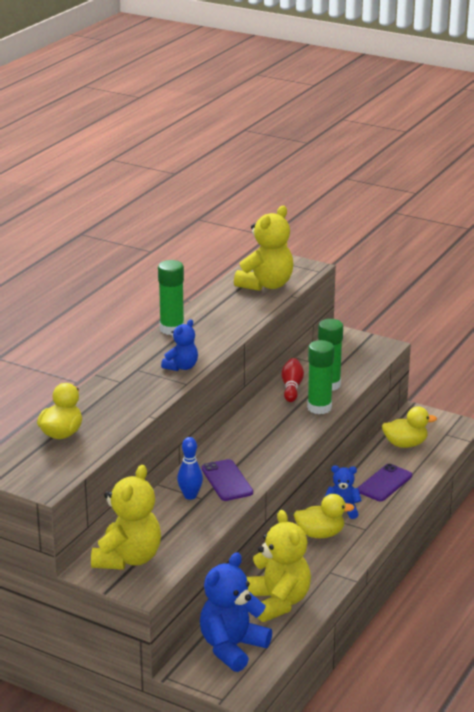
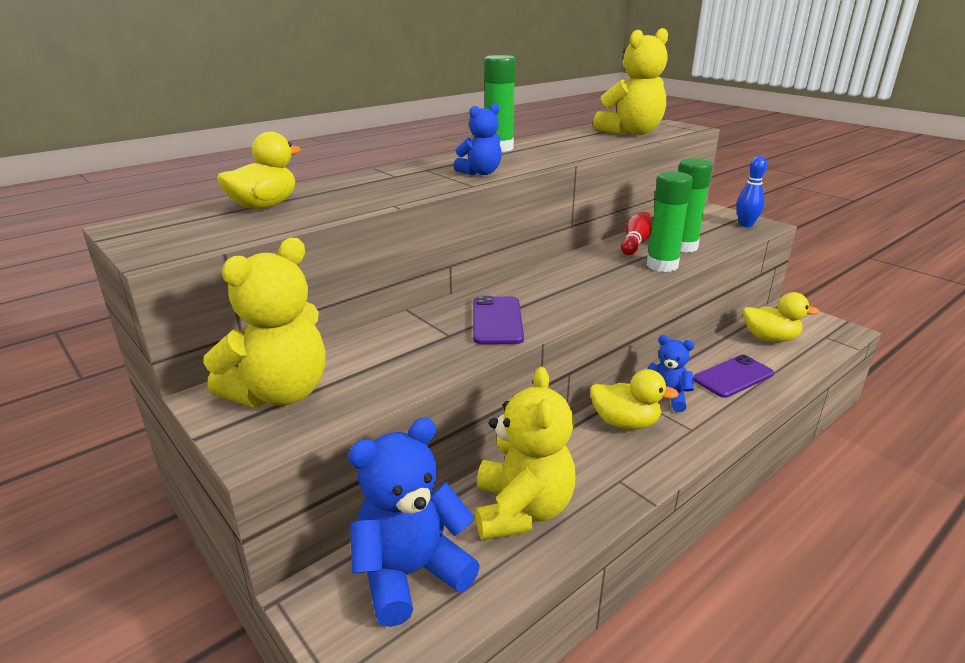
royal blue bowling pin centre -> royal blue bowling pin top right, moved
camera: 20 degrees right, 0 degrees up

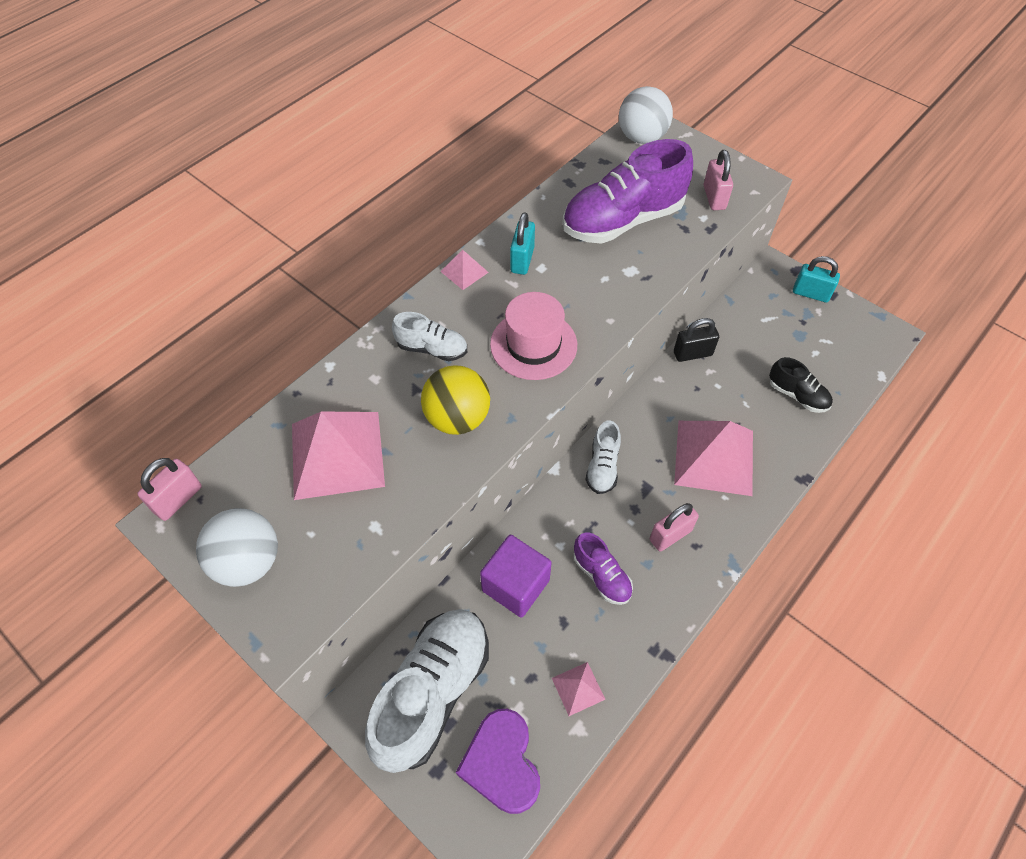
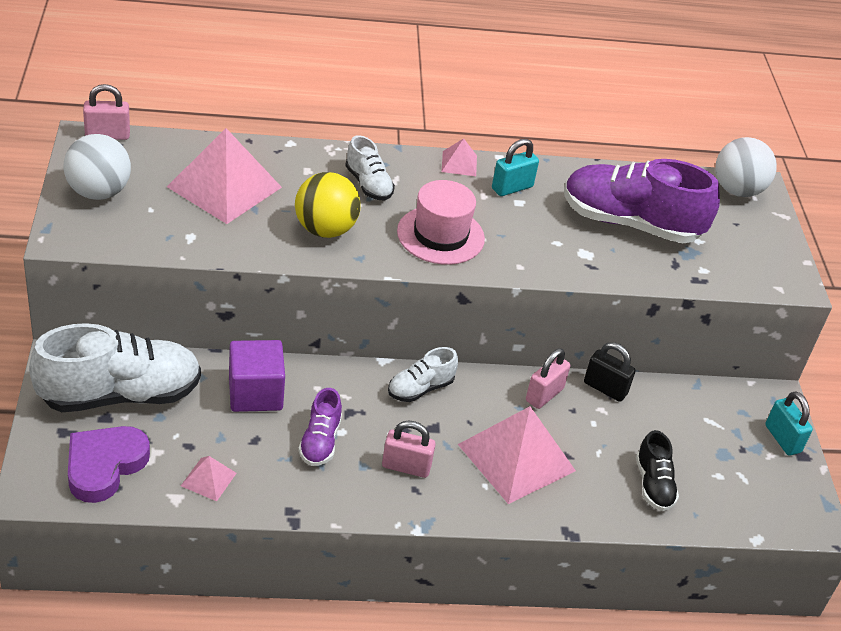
rosy lock (3rd from left) top right -> rosy lock (3rd from left) centre, moved
camera: 40 degrees right, 15 degrees down

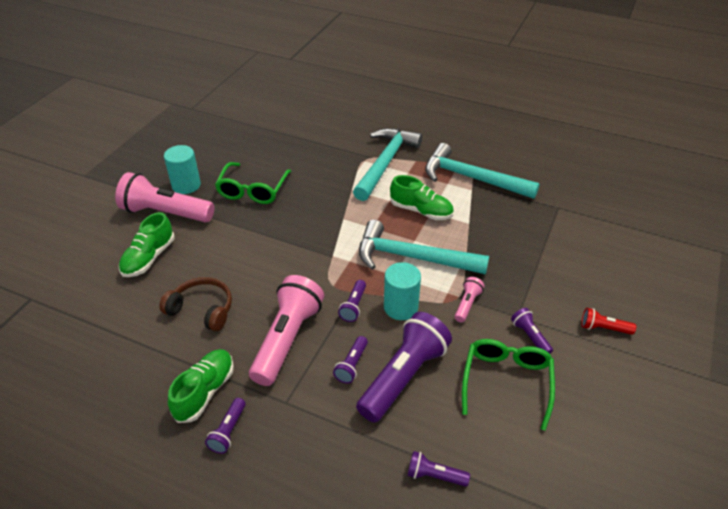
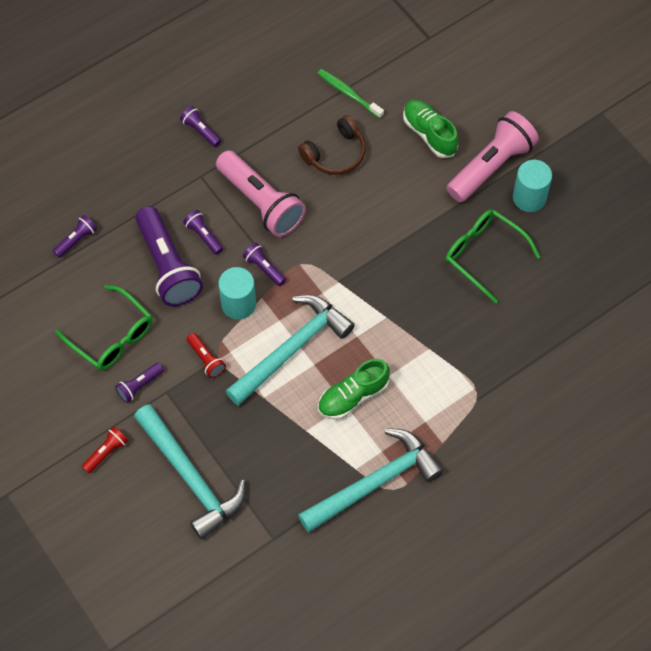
royal purple pocket torch (6th from left in the first image) middle right -> royal purple pocket torch (2nd from left) middle left, 135 degrees clockwise
teal claw hammer (1st from left) top centre -> teal claw hammer (1st from left) bottom left, moved
rosy pocket torch (3rd from left) centre -> scarlet pocket torch (2nd from left) middle left
none -> emerald dental brush top centre
emerald sneaker (2nd from left) bottom left -> none
camera: 120 degrees right, 20 degrees up

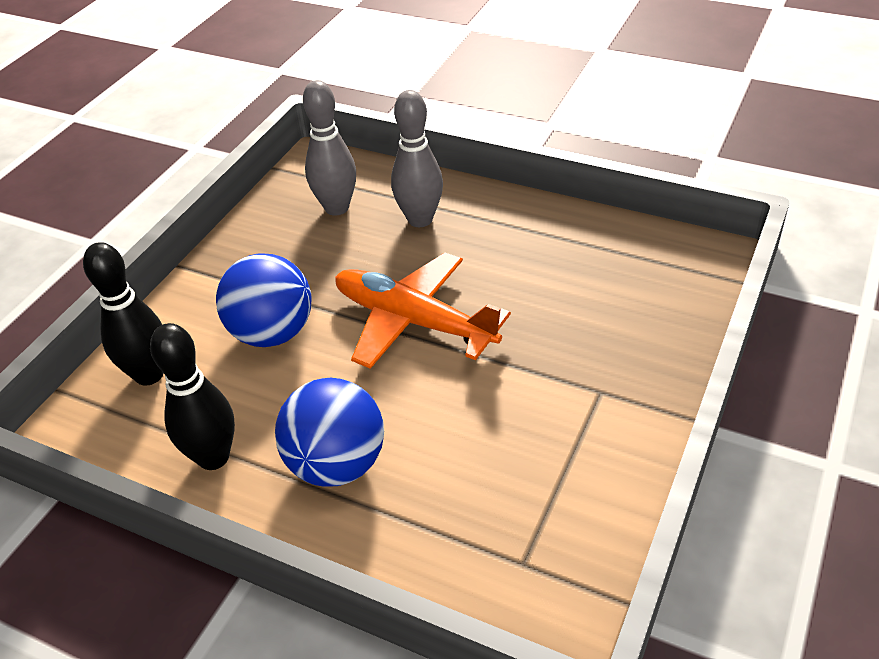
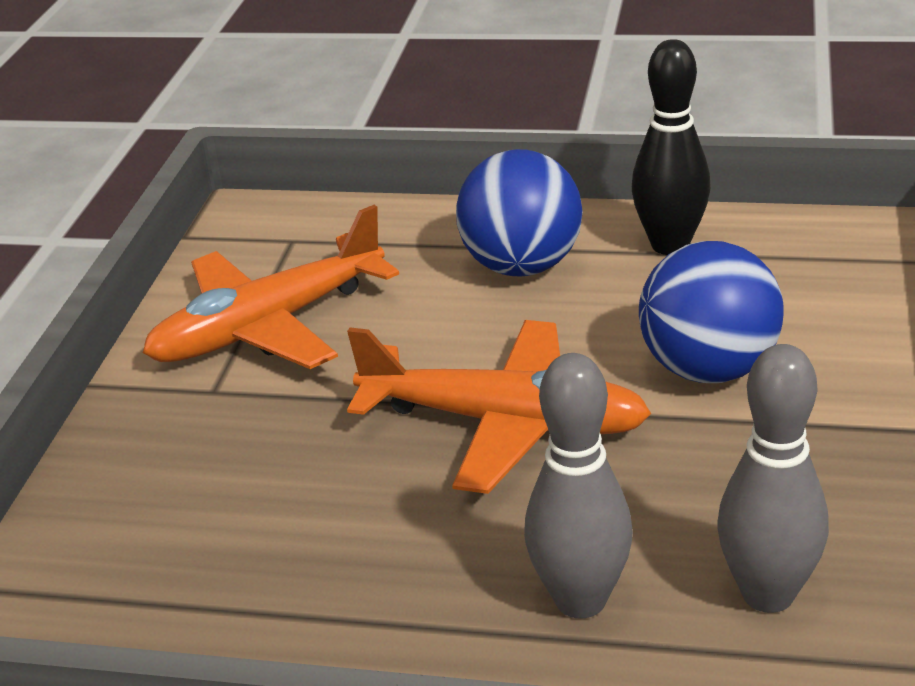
none -> bright orange aeroplane (1st from left) middle left
black bowling pin (1st from left) middle left -> none
camera: 165 degrees right, 10 degrees down

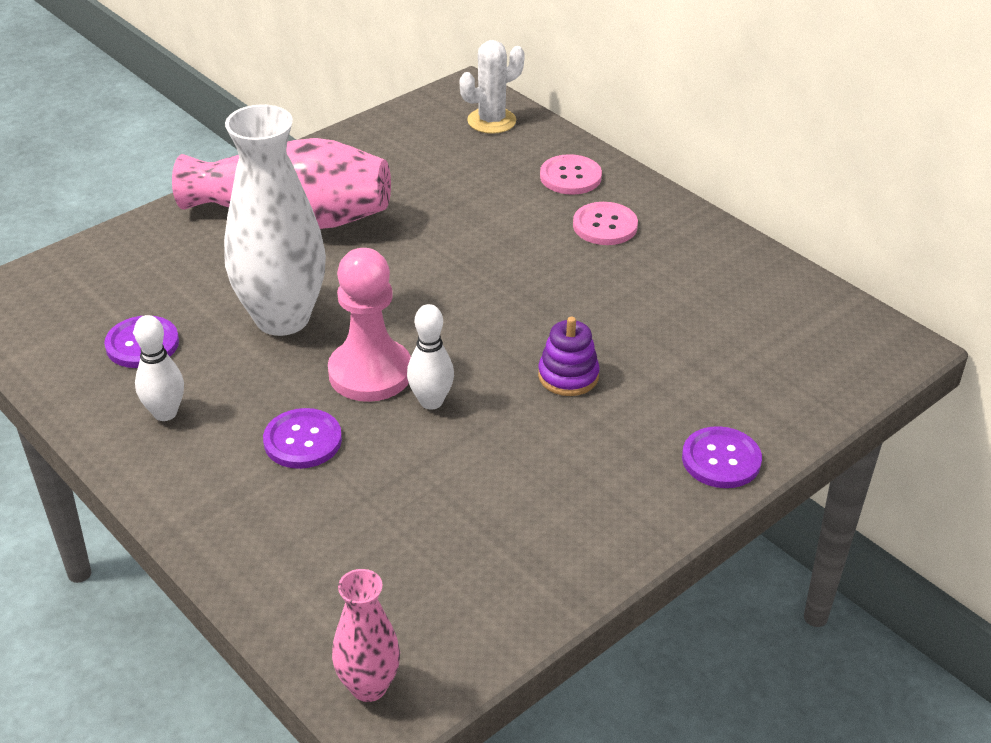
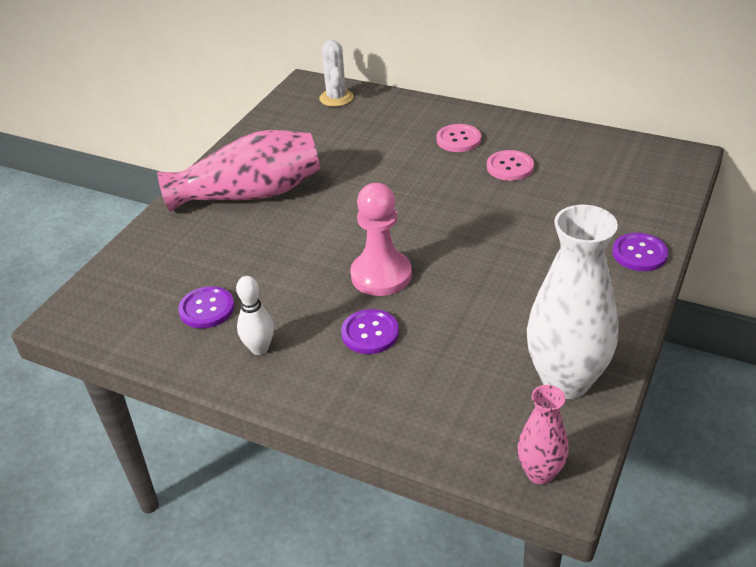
snow-white saguaro cactus top centre, 45 degrees counterclockwise
rosy button (1st from left in the first image) top centre -> rosy button (2nd from left) top right, moved
snow-white vase top left -> snow-white vase middle right, moved
snow-white bowling pin (2nd from left) centre -> none
royal purple ring stacker centre -> none
camera: 20 degrees left, 0 degrees up

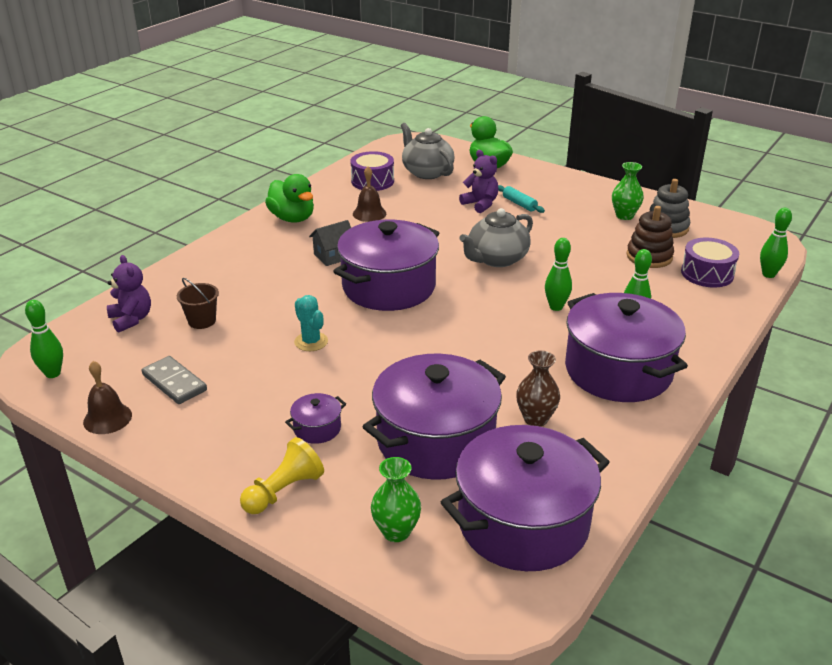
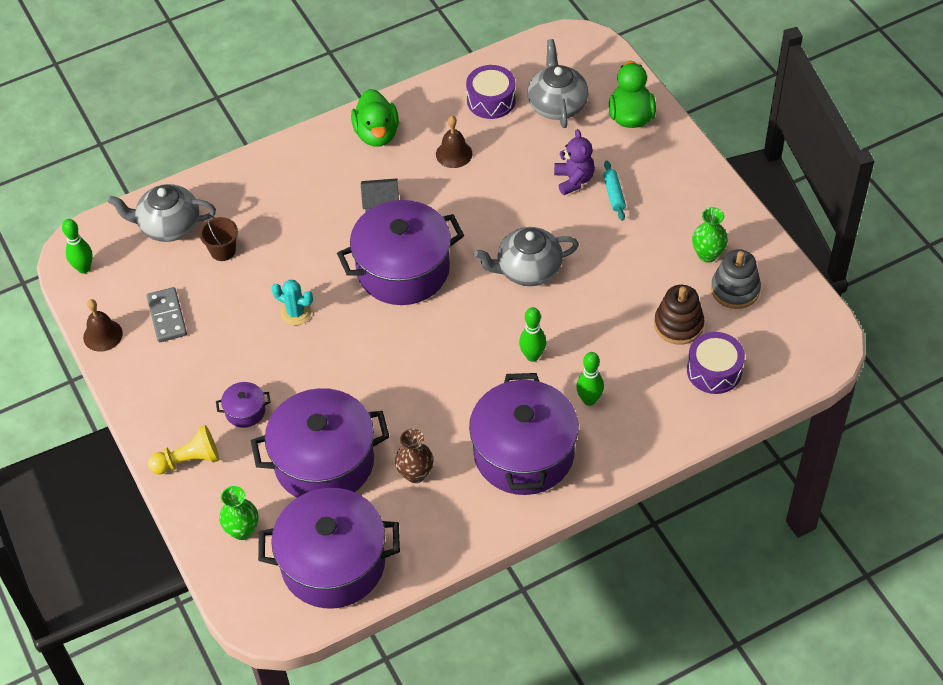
royal purple stuffed bear (1st from left) middle left -> ash-grey teapot (1st from left) top left
teal saguaro cactus centre -> teal saguaro cactus middle left, 60 degrees counterclockwise
emerald bowling pin (4th from left) middle right -> none
camera: 30 degrees right, 20 degrees up

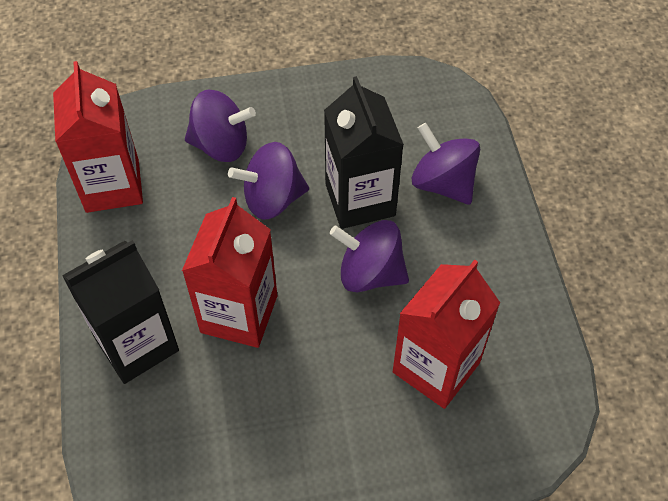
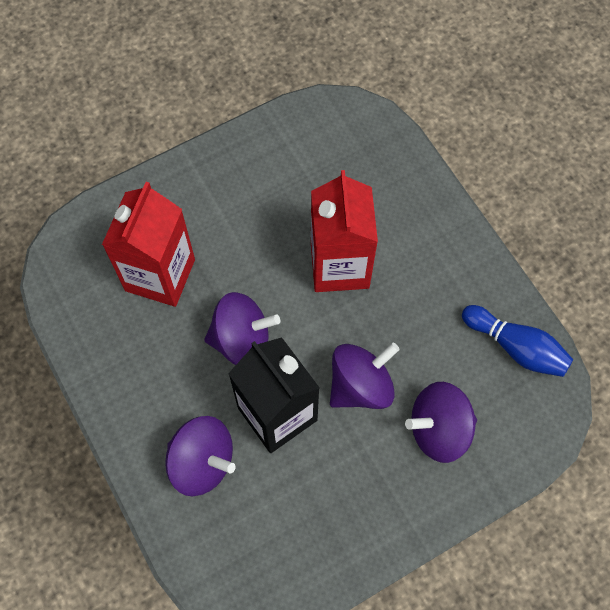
scarlet carton (1st from left) top left -> royal blue bowling pin middle right
black carton (1st from left) middle left -> none
camera: 160 degrees right, 10 degrees up

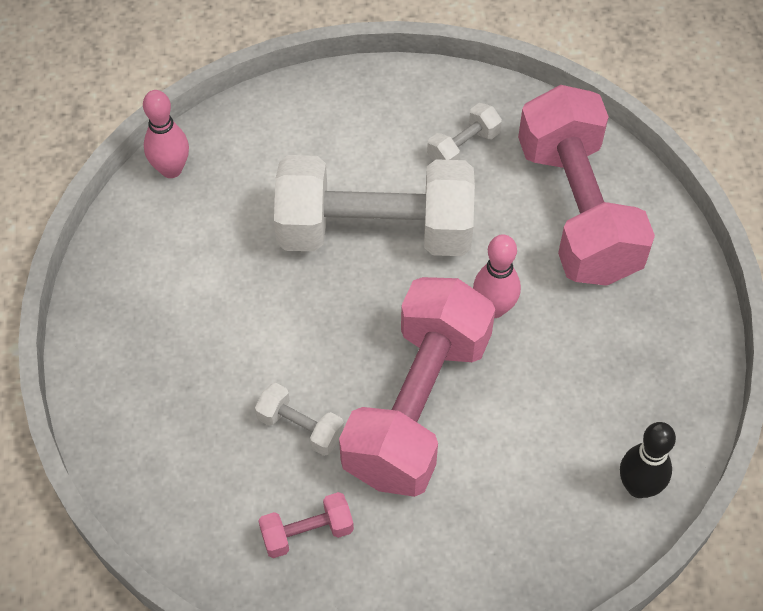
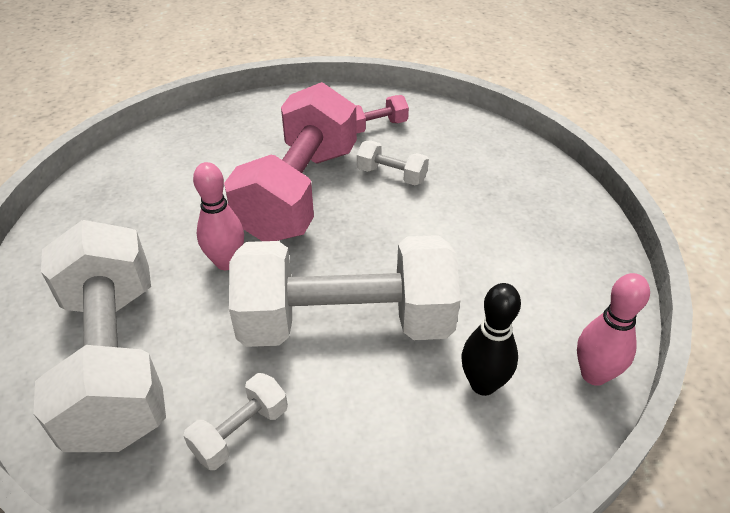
rosy dumbbell (3rd from left) top right -> snow-white dumbbell (1st from left) middle left
black bowling pin bottom right -> black bowling pin middle right, moved
camera: 175 degrees right, 15 degrees down

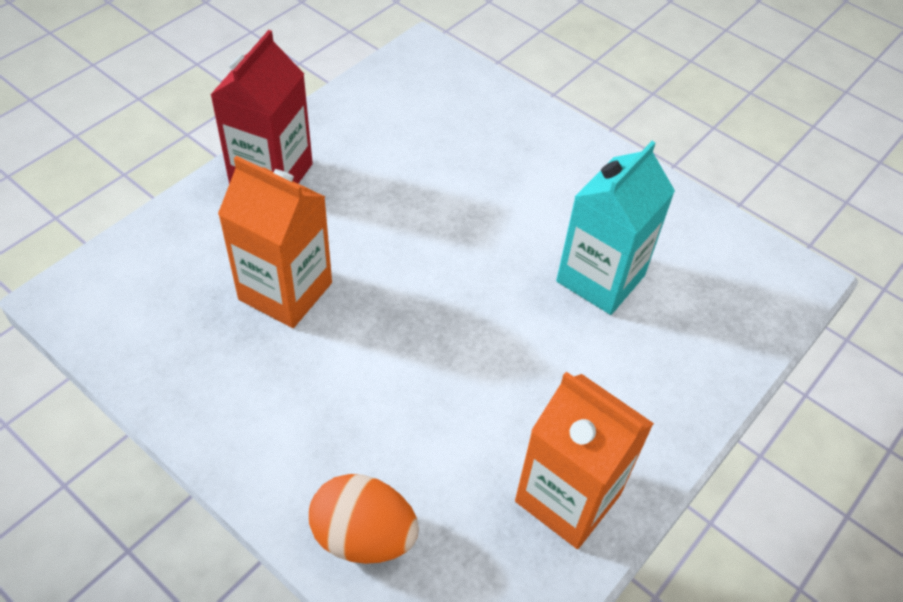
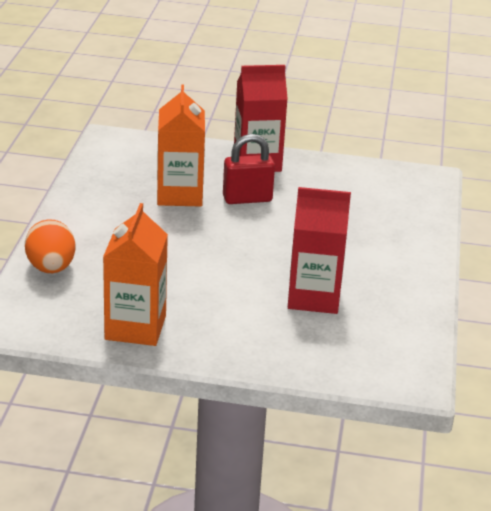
none -> scarlet lock top centre
teal carton middle right -> scarlet carton (2nd from left) centre
camera: 60 degrees right, 20 degrees down

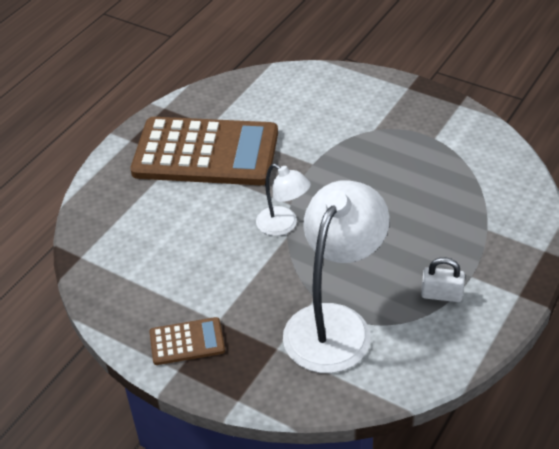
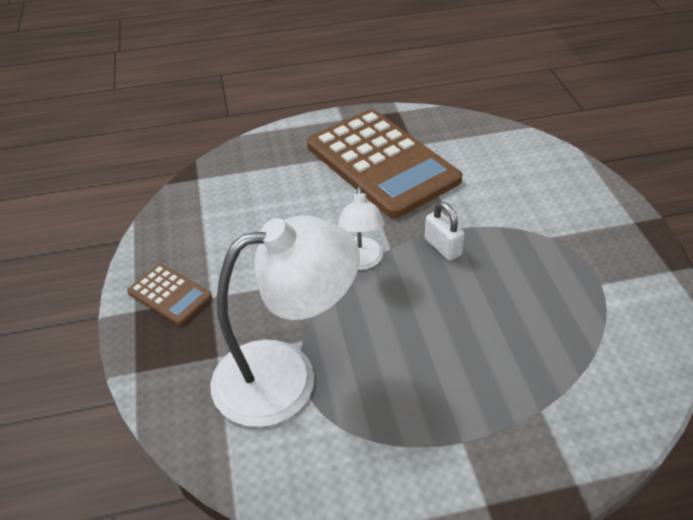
snow-white lock middle right -> snow-white lock centre, moved
camera: 45 degrees right, 0 degrees up

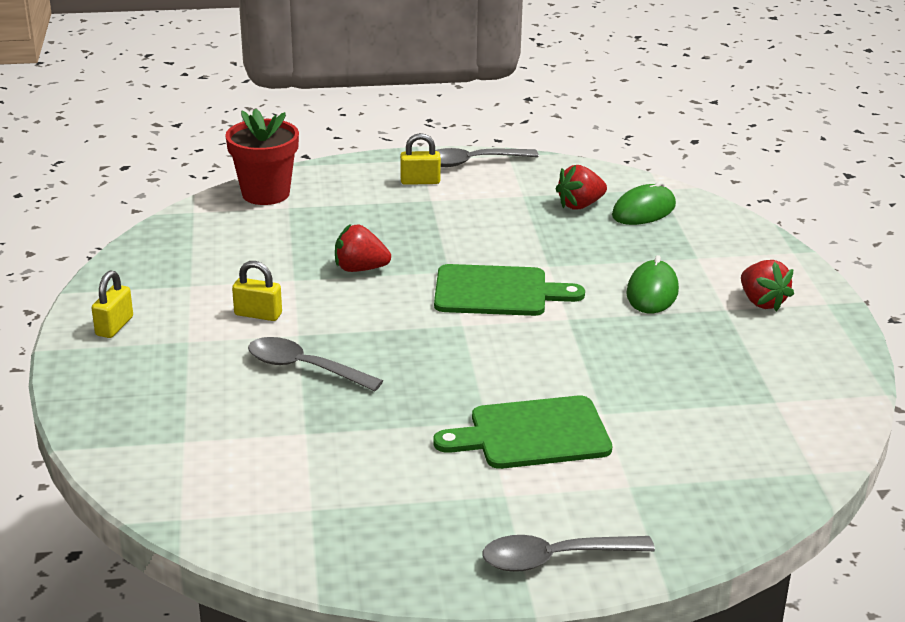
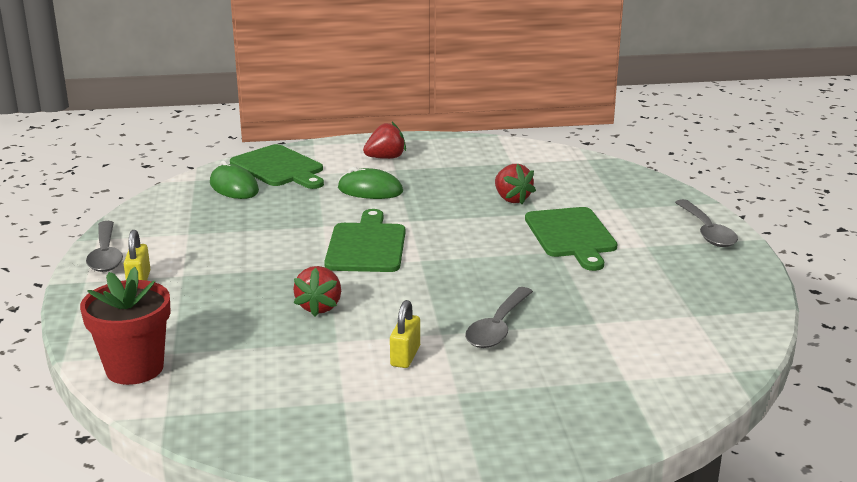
none -> emerald chopping board (1st from left) middle left
scarlet berry (2nd from left in the first image) top centre -> scarlet berry (3rd from left) centre, moved
golden lock (1st from left) middle left -> none
camera: 90 degrees left, 5 degrees down

